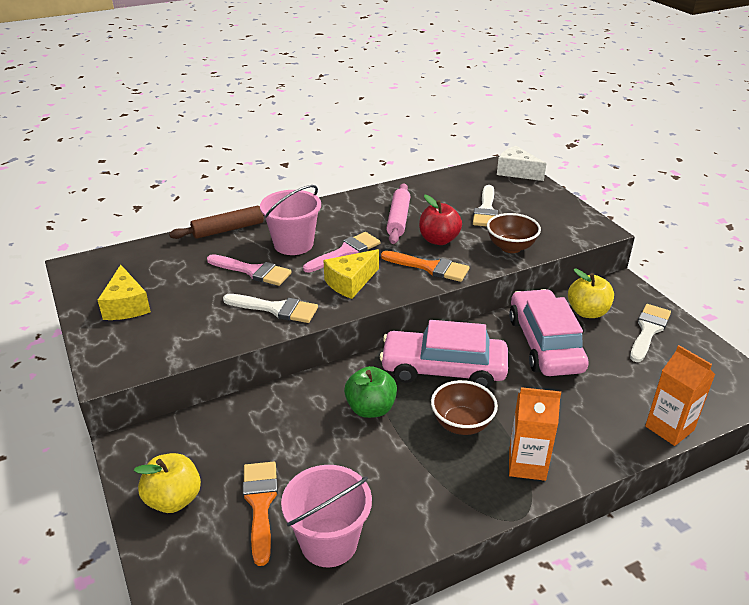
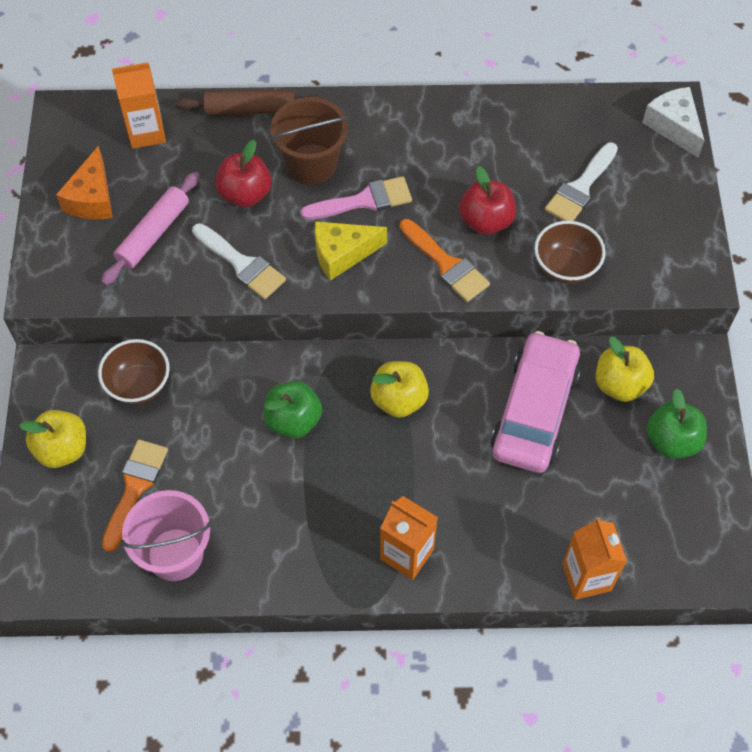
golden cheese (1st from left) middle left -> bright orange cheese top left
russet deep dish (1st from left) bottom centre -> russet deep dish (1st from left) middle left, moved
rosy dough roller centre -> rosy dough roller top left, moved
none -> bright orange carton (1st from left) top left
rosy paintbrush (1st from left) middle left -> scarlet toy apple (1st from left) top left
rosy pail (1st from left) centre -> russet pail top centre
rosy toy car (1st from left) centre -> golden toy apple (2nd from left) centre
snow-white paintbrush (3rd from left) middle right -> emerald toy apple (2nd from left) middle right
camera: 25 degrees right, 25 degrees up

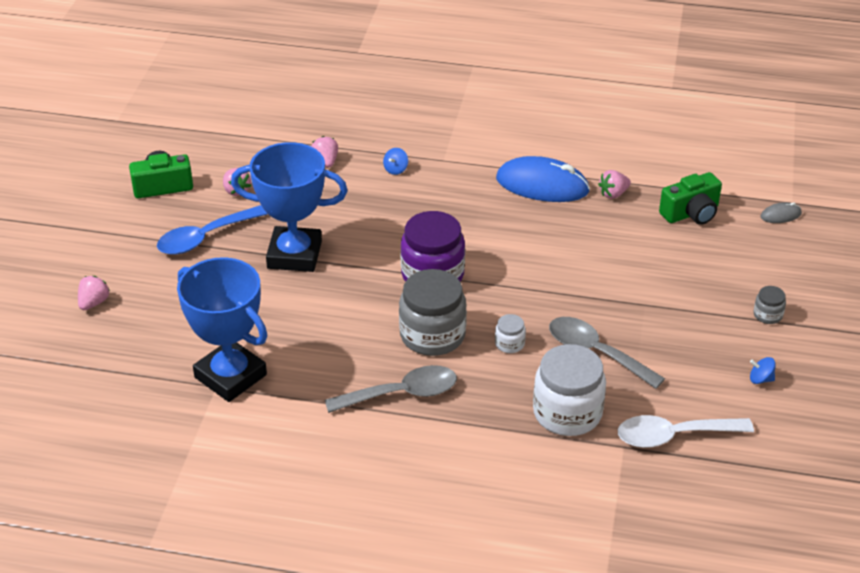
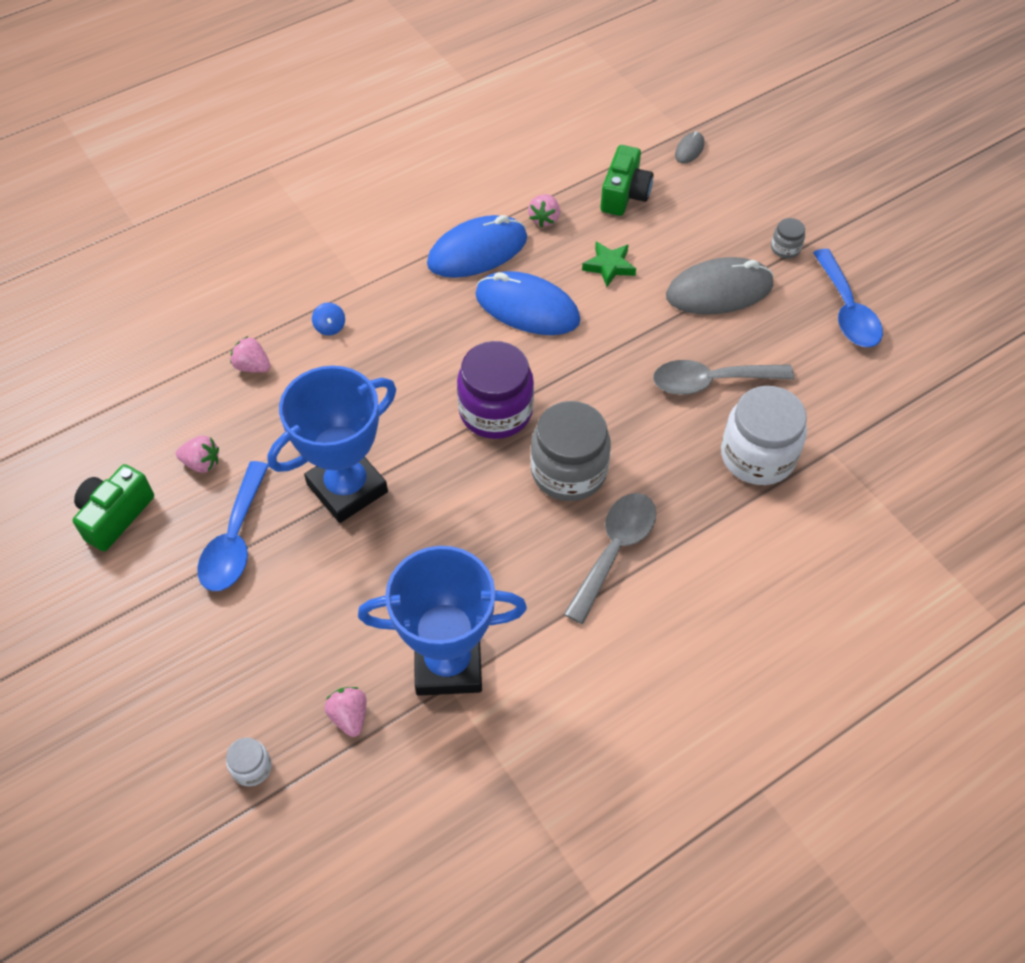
snow-white jar (1st from left) centre -> snow-white jar (1st from left) bottom left, moved
rosy berry (1st from left in the first image) middle left -> rosy berry (3rd from left) bottom centre, moved
none -> royal blue PC mouse (2nd from left) top centre
none -> emerald star shape top centre
none -> ash-grey PC mouse (2nd from left) top right
royal blue whirligig (2nd from left) middle right -> royal blue tablespoon (2nd from left) top right
snow-white tablespoon bottom right -> none
camera: 45 degrees left, 15 degrees up

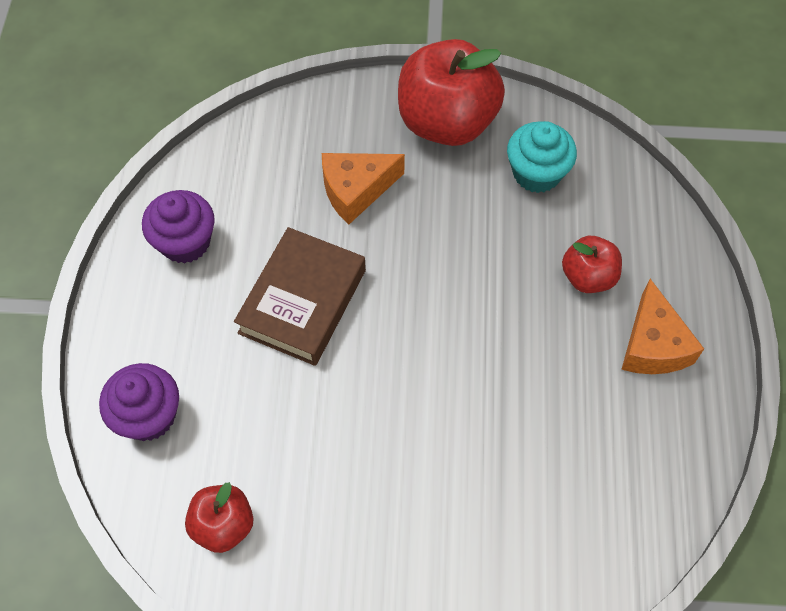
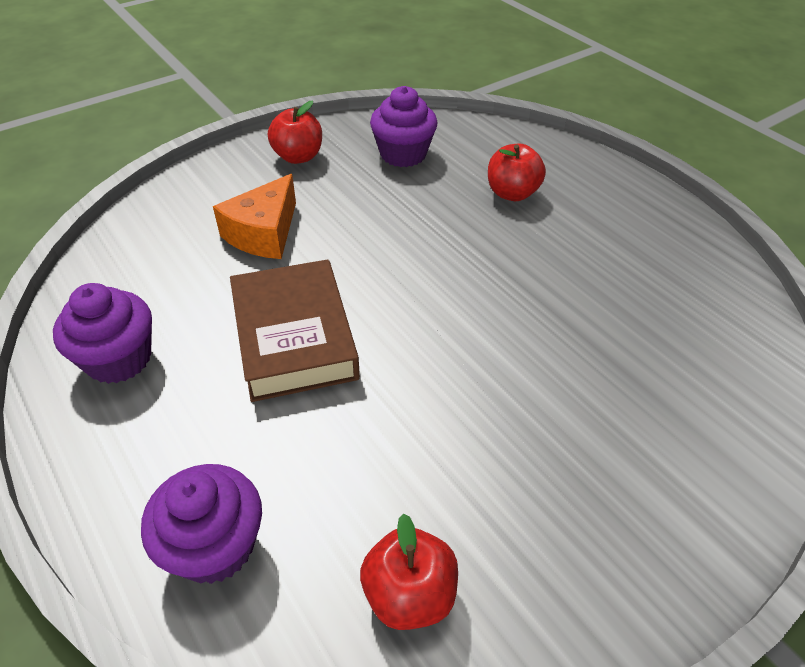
scarlet toy apple (2nd from left in the first image) top centre -> scarlet toy apple (1st from left) top centre, x0.52
teal fairy cake top right -> royal purple fairy cake (3rd from left) top centre
bright orange cheese (2nd from left) middle right -> none
camera: 40 degrees left, 15 degrees down

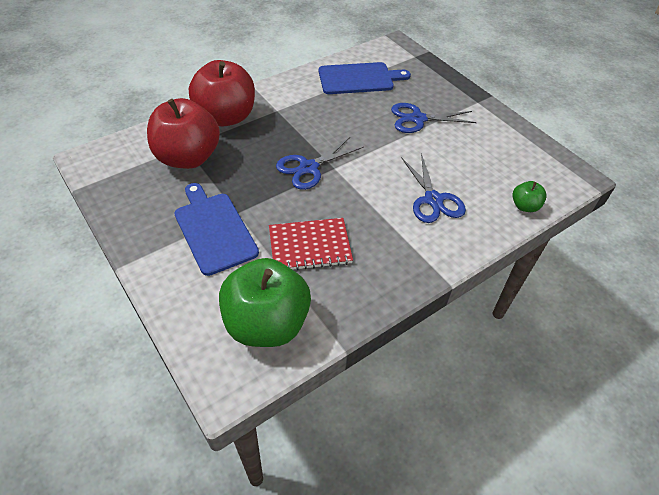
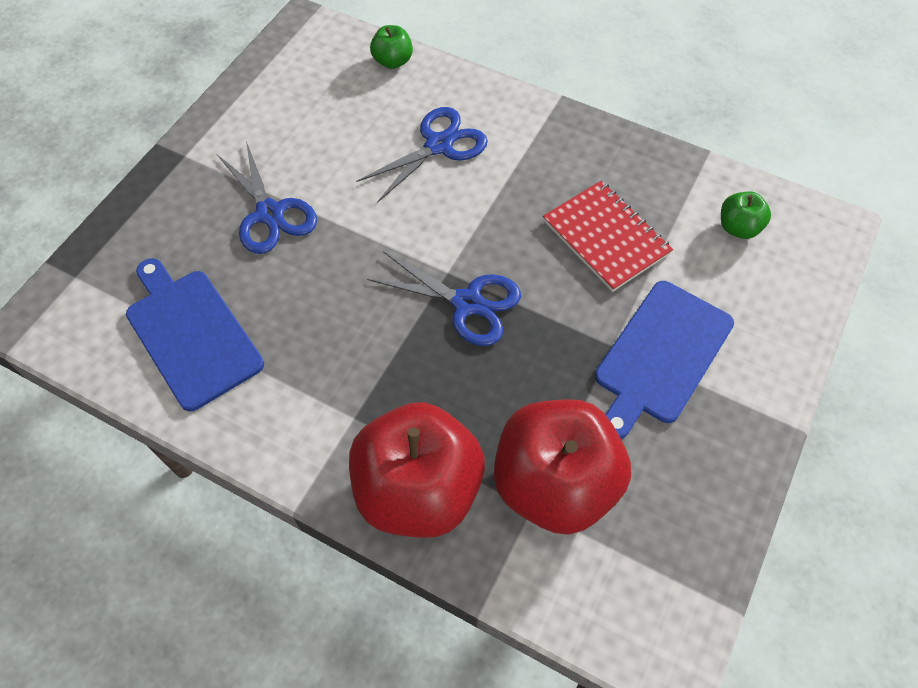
emerald toy apple (1st from left in the first image) centre -> emerald toy apple (2nd from left) top right, x0.44
camera: 115 degrees left, 10 degrees up

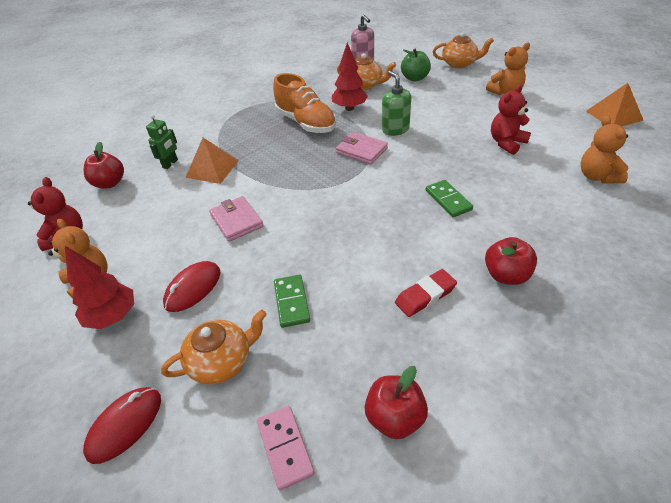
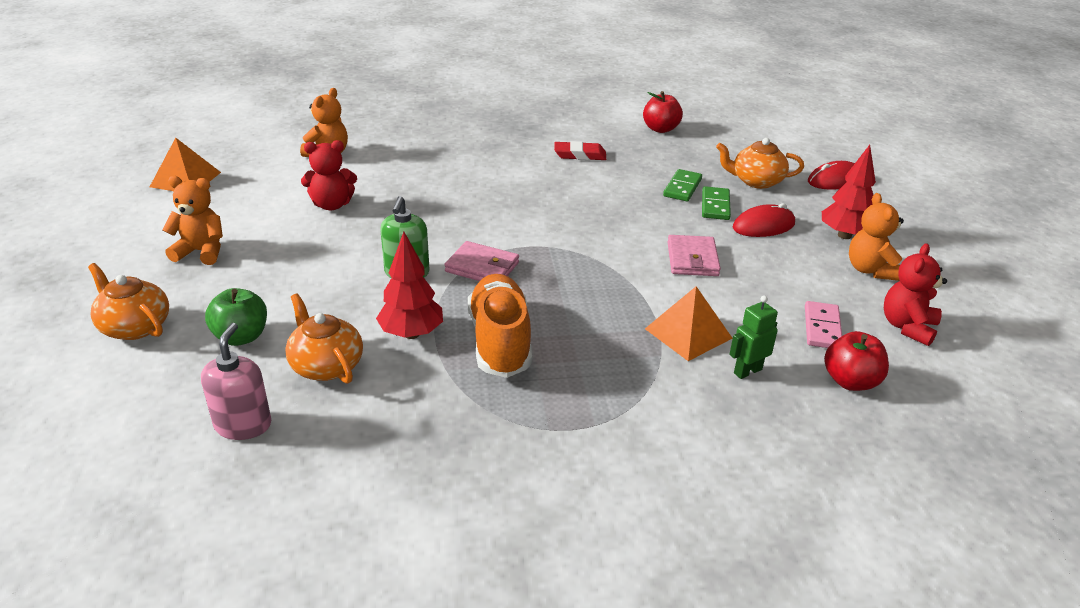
rosy wallet (2nd from left in the first image) top centre -> rosy wallet (1st from left) centre, 45 degrees counterclockwise
emerald domino piece (2nd from left) middle right -> emerald domino piece (2nd from left) centre, moved
rosy domino piece bottom centre -> rosy domino piece middle right, moved
scarlet toy apple (3rd from left) middle right -> none
camera: 150 degrees left, 10 degrees down

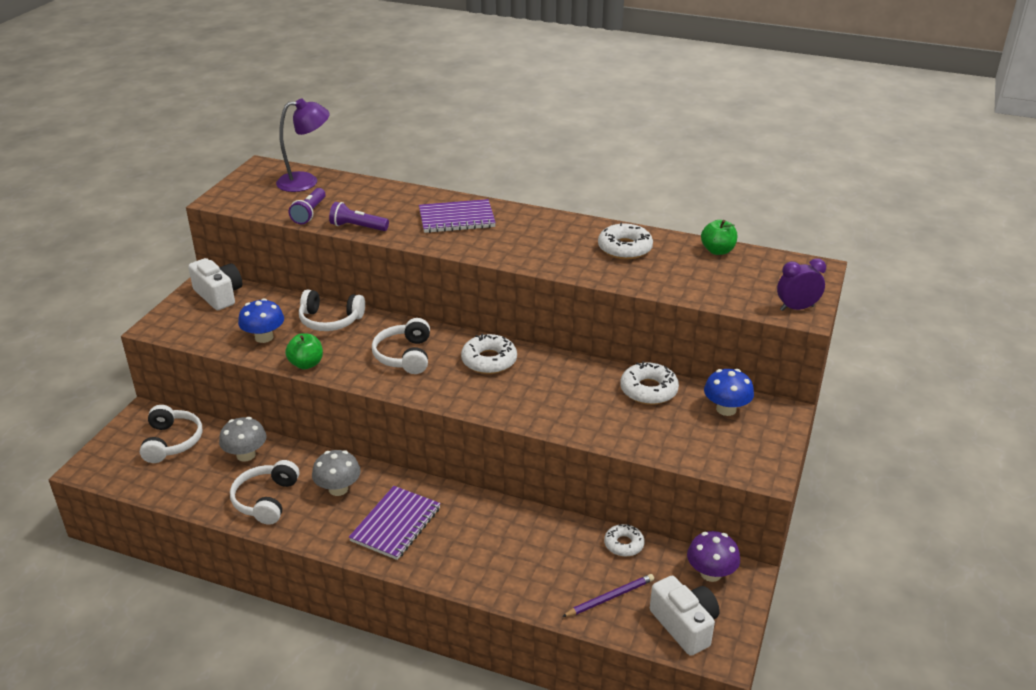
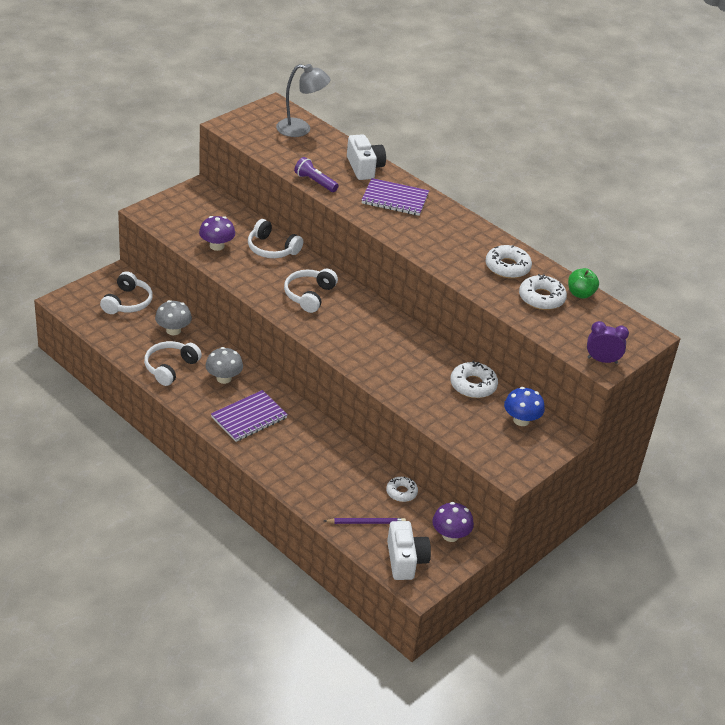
royal blue toadstool (1st from left) middle left -> royal purple toadstool (1st from left) top left
royal purple desk lamp top left -> ash-grey desk lamp top centre
snow-white camera (1st from left) middle left -> snow-white camera (1st from left) top centre, moved
snow-white donut (1st from left in the first image) centre -> snow-white donut (4th from left) middle right, moved
emerald toy apple (1st from left) middle left -> none
royal purple pocket torch (1st from left) top left -> none
camera: 20 degrees right, 5 degrees up

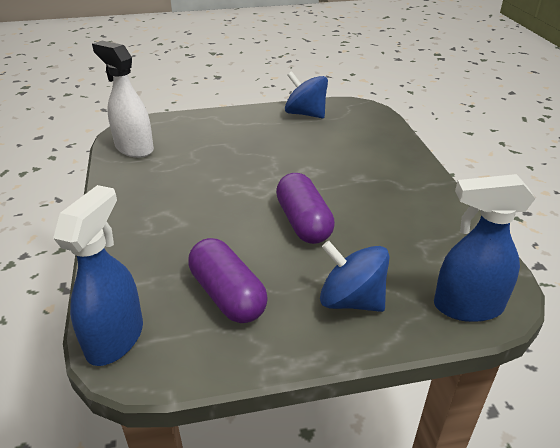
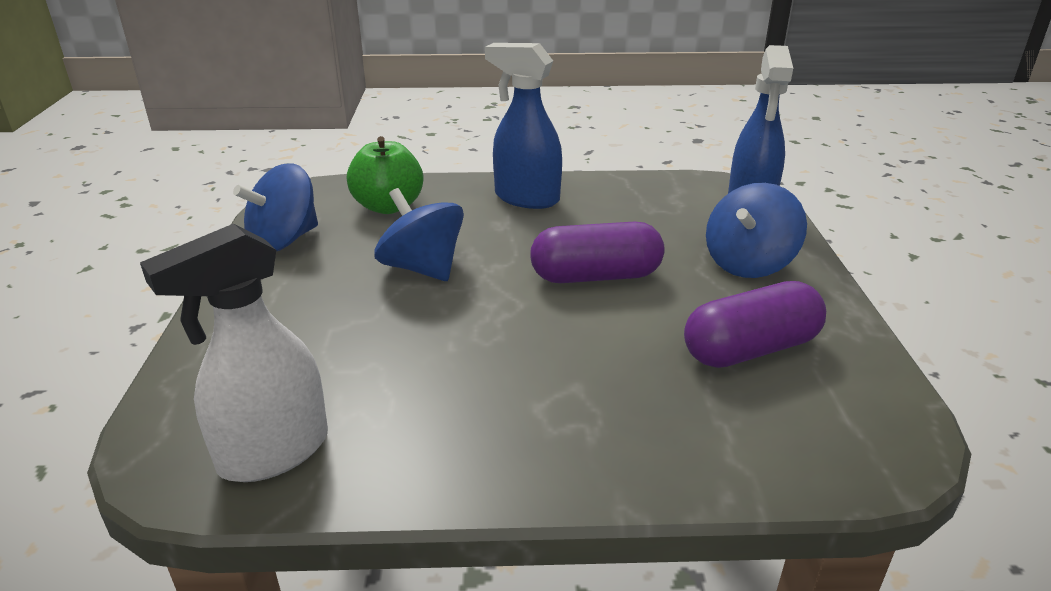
none -> emerald toy apple top centre
none -> royal blue whirligig (2nd from left) centre
royal blue sprayer (1st from left) middle left -> royal blue sprayer (1st from left) top centre, moved
camera: 80 degrees left, 5 degrees down

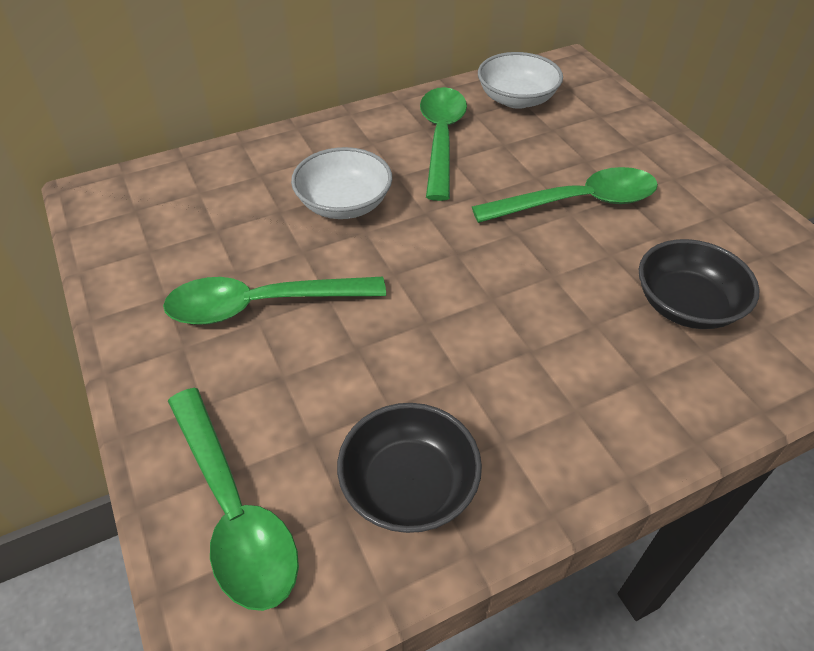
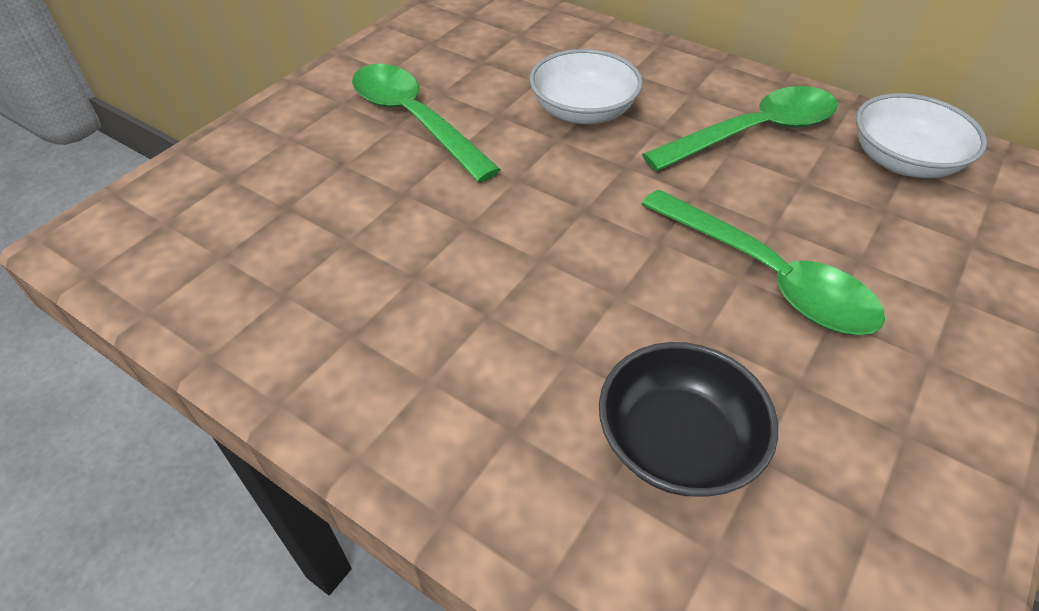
emerald tablespoon (1st from left) bottom left -> none
black deep dish (1st from left) bottom centre -> none
camera: 60 degrees right, 0 degrees up

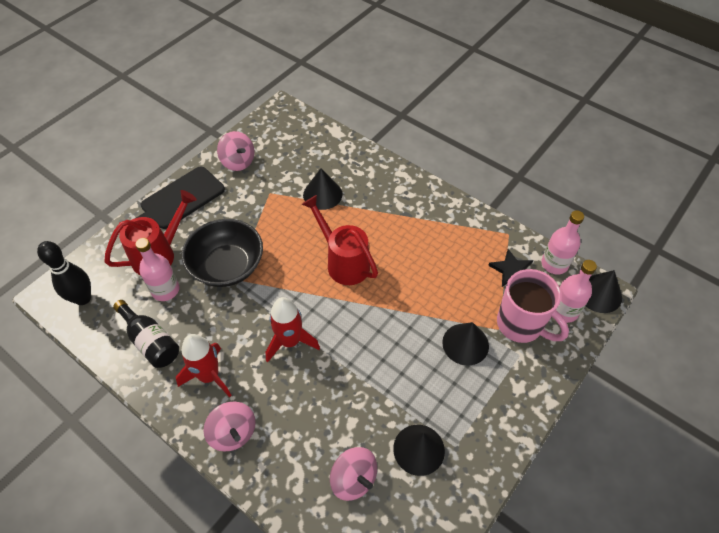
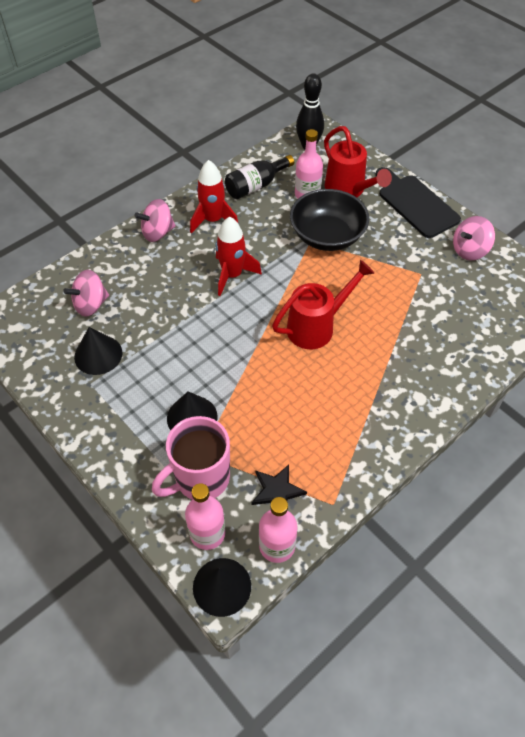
black cone shape (1st from left) centre -> none
camera: 100 degrees right, 0 degrees up

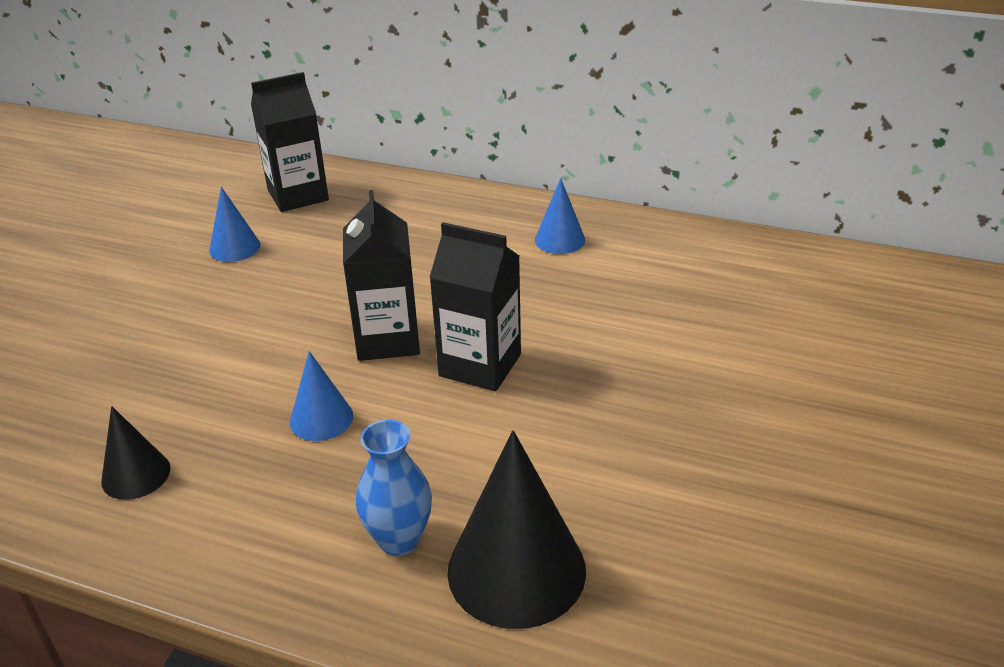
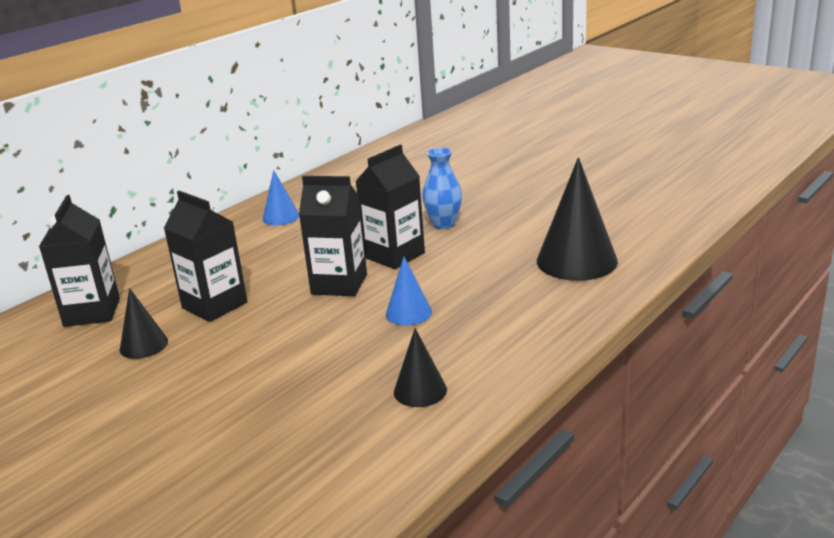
royal blue cone shape (1st from left) middle left -> black cone shape (1st from left) middle left
none -> black carton (2nd from left) middle left
royal blue vase bottom centre -> royal blue vase centre, moved
camera: 70 degrees left, 10 degrees down

